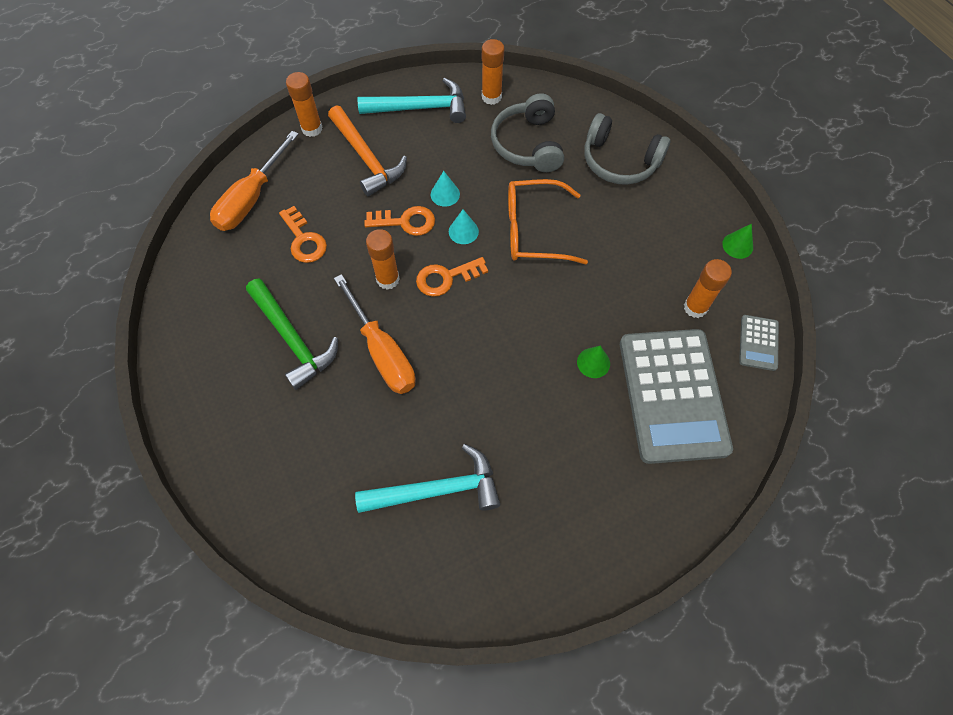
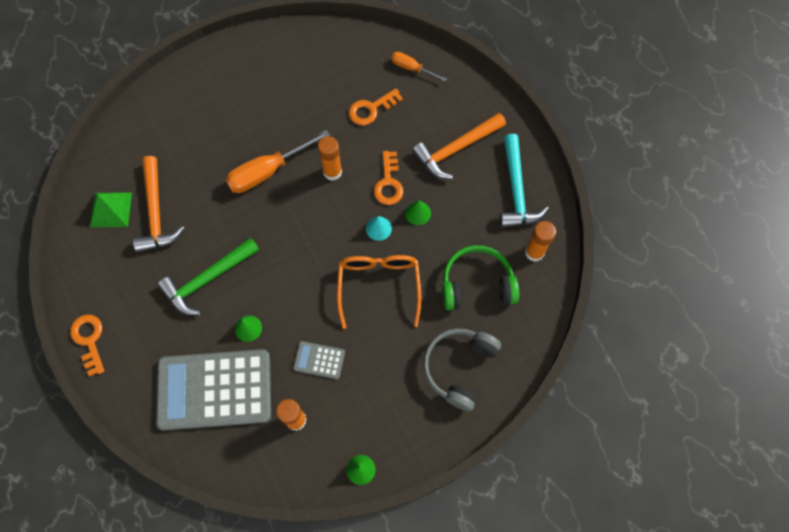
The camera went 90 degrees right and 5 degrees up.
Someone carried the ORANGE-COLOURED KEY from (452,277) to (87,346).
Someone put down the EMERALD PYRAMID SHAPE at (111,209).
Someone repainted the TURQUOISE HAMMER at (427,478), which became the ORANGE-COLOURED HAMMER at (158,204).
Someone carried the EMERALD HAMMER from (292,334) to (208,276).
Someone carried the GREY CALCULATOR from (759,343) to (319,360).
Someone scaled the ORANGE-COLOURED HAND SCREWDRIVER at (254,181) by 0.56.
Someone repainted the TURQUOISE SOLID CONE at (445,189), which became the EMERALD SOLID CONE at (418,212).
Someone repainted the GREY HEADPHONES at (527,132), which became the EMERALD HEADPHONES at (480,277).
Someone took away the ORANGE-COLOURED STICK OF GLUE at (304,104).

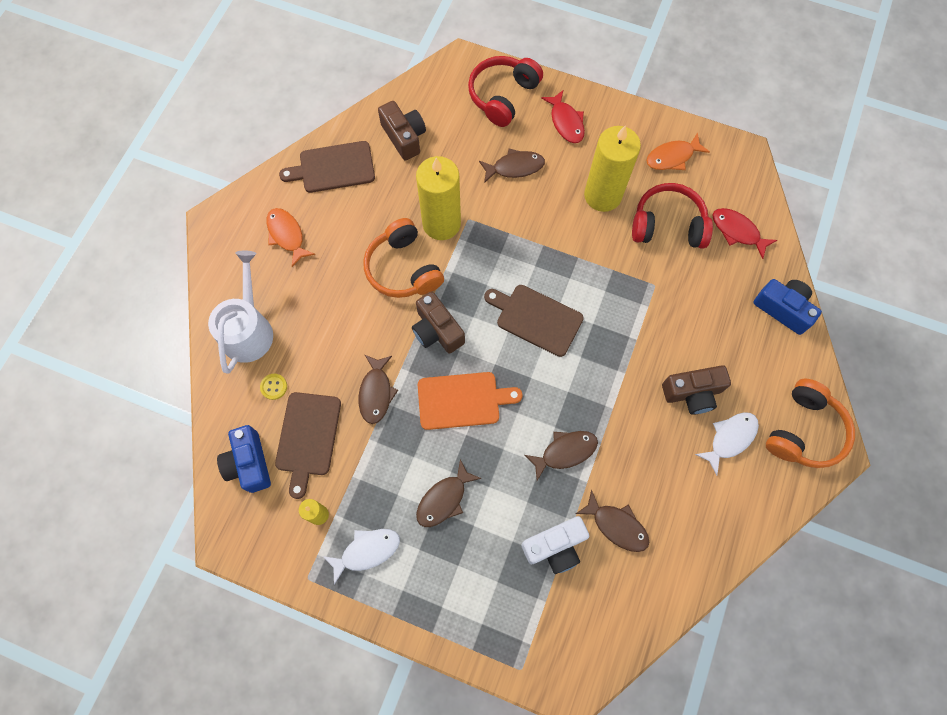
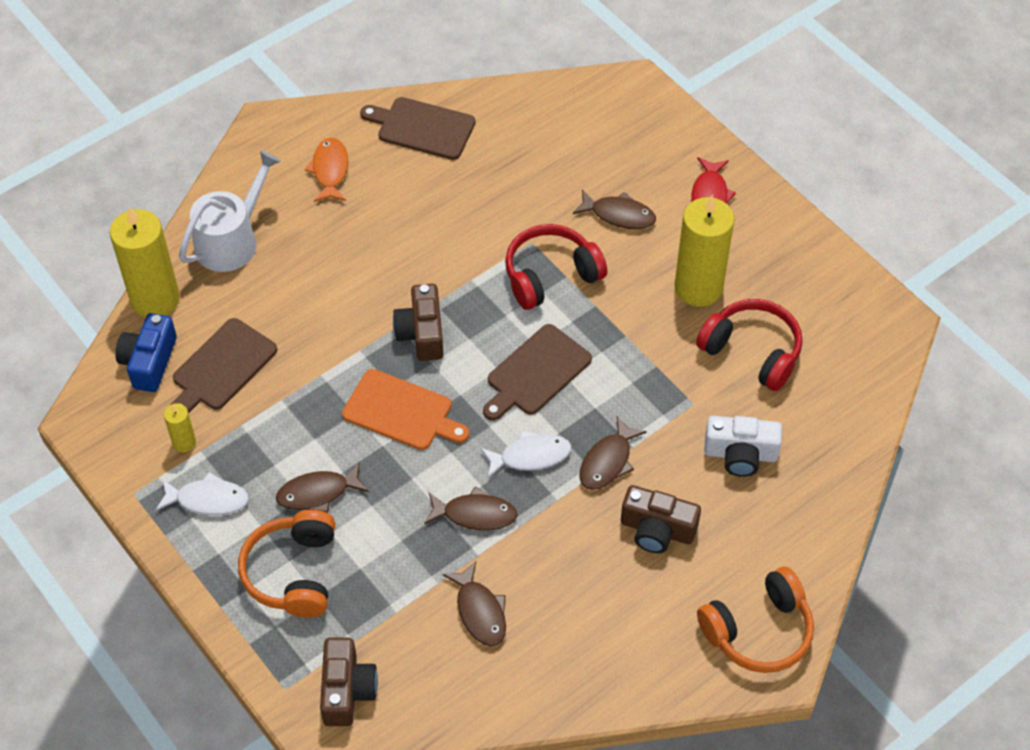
The camera went 30 degrees right and 15 degrees down.
Someone carried the GOLDEN PILLAR CANDLE from (438,198) to (145,262).
Someone carried the ORANGE-COLOURED HEADPHONES from (403,258) to (286,564).
Someone carried the DARK BROWN CAMERA from (402,131) to (349,682).
Someone carried the PURE WHITE TOY FISH from (727,443) to (526,454).
Someone rotated the DARK BROWN BREAD BOARD at (534,321) by 105 degrees counterclockwise.
Someone carried the SCARLET HEADPHONES from (505,91) to (556,267).
Someone carried the DARK BROWN TOY FISH from (378,389) to (613,453).
Someone carried the PURE WHITE CAMERA from (555,545) to (743,446).
Someone took away the GOLDEN SHIRT BUTTON at (273,387).
Someone took away the ORANGE-COLOURED TOY FISH at (678,151).
Someone took away the SCARLET TOY FISH at (744,233).
Someone took away the COBALT CAMERA at (787,307).

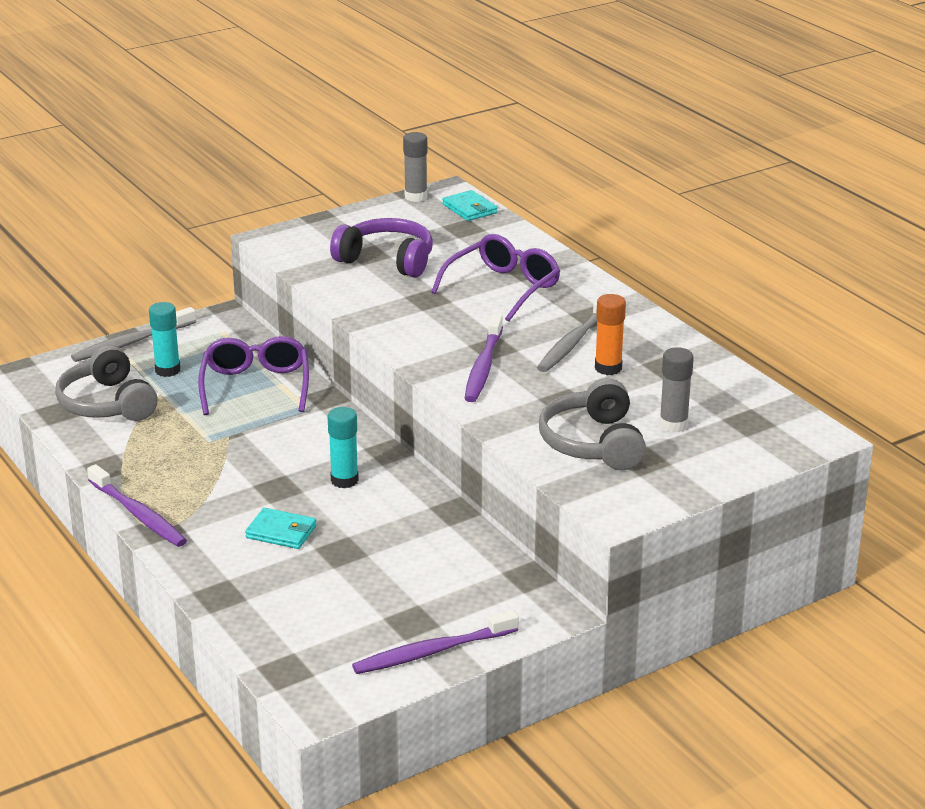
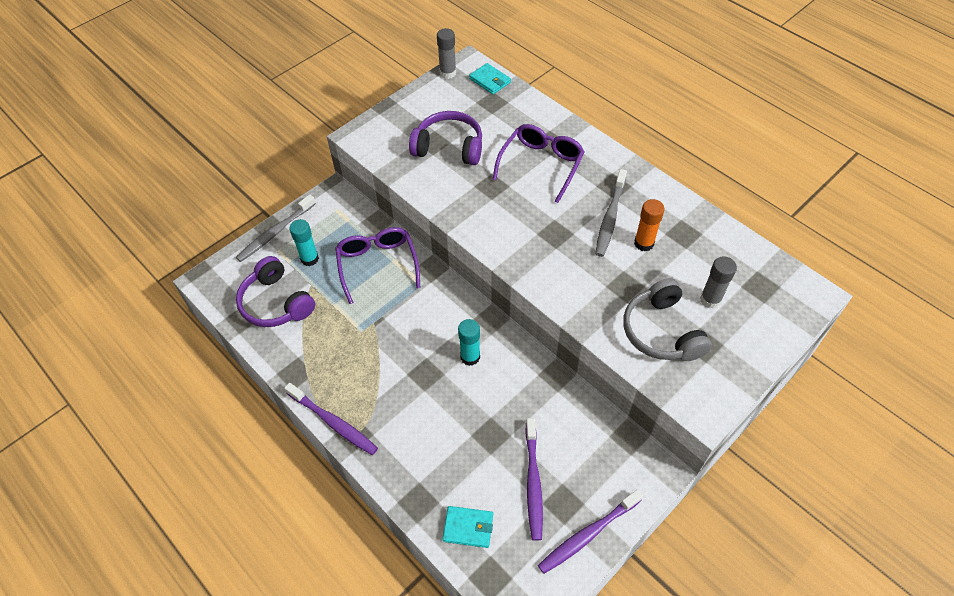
The camera went 10 degrees left and 25 degrees up.
Someone repainted the GREY HEADPHONES at (106,383), which became the ROYAL PURPLE HEADPHONES at (275,291).
Someone carried the TURQUOISE WALLET from (281,528) to (468,527).
Someone carried the ROYAL PURPLE TOOTHBRUSH from (484,358) to (534,479).

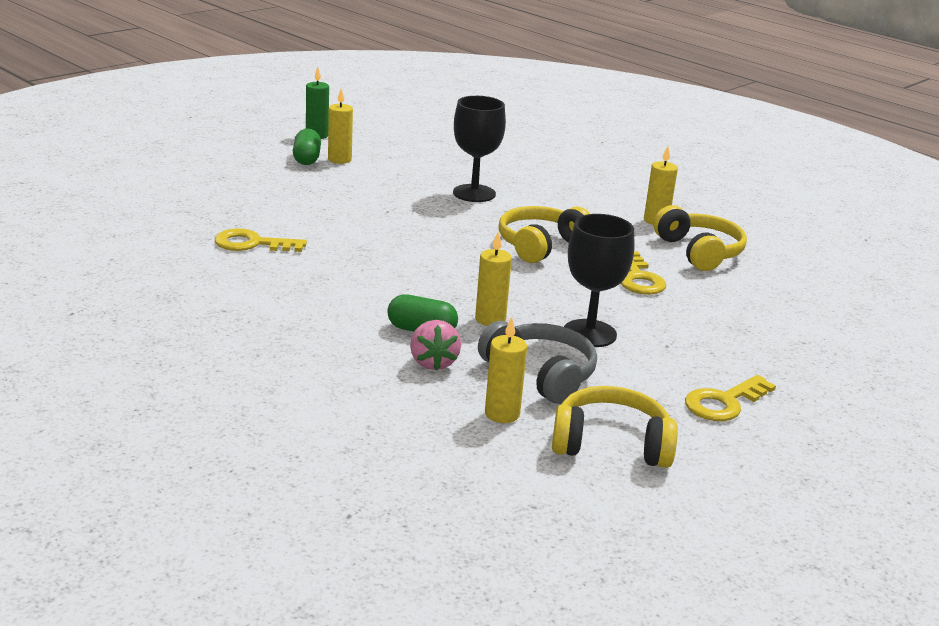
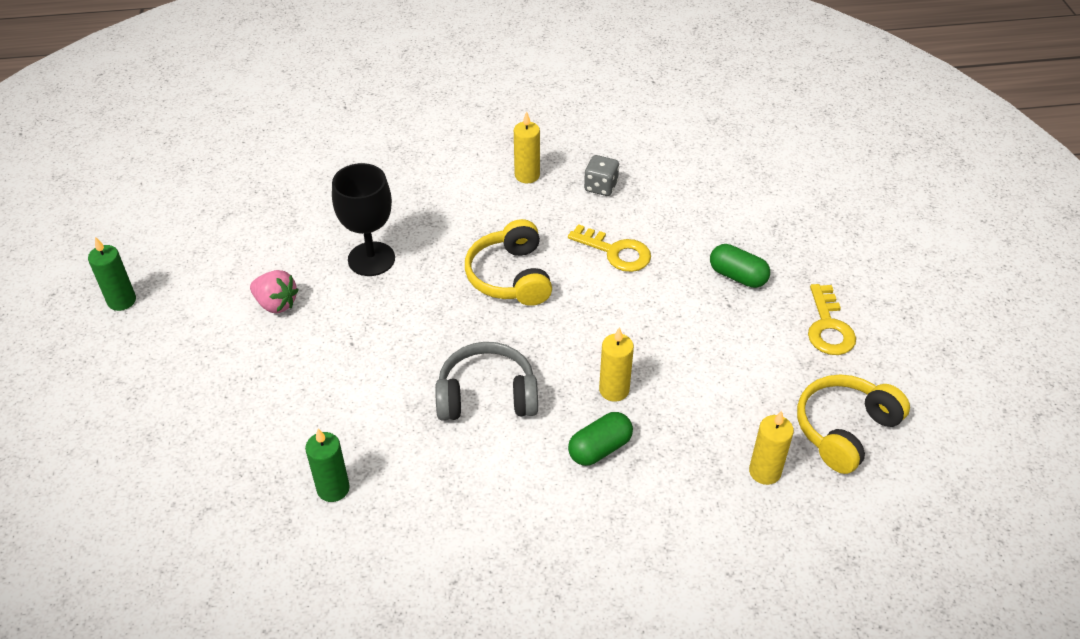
The camera went 50 degrees left and 20 degrees up.
Someone carried the ROSY TOY STRAWBERRY from (435,345) to (274,291).
Someone swapped the GOLDEN KEY at (261,240) for the EMERALD PILLAR CANDLE at (327,465).
Someone carried the GREY HEADPHONES from (537,362) to (486,381).
Someone swapped the GOLDEN HEADPHONES at (700,238) for the GREY DIE at (601,175).
Someone carried the EMERALD CAPSULE from (307,147) to (740,266).
Someone took away the GOLDEN PILLAR CANDLE at (340,126).
Someone took away the JET-BLACK GOBLET at (599,280).

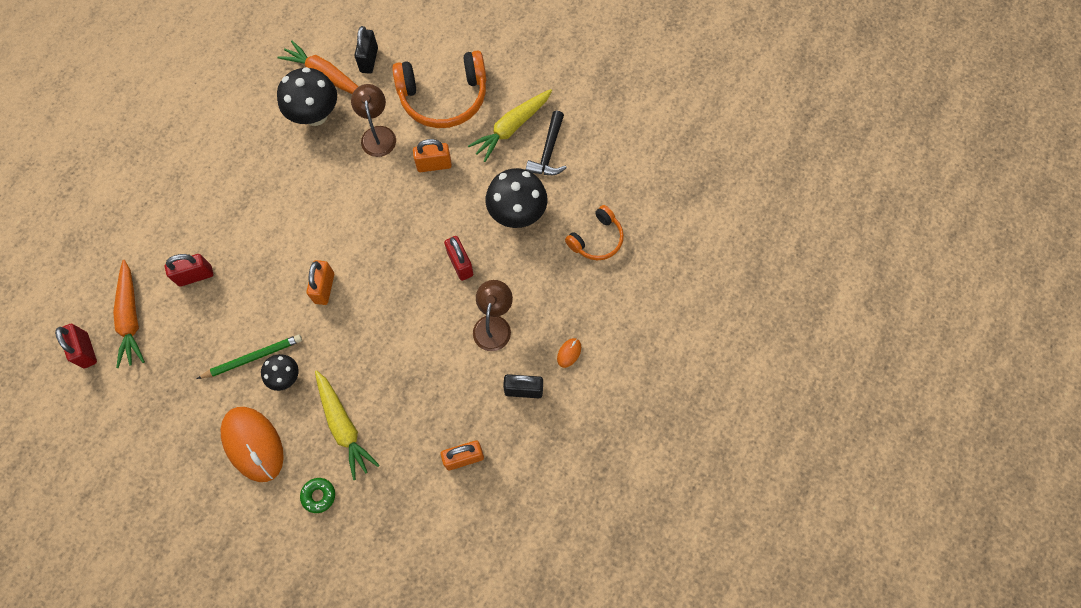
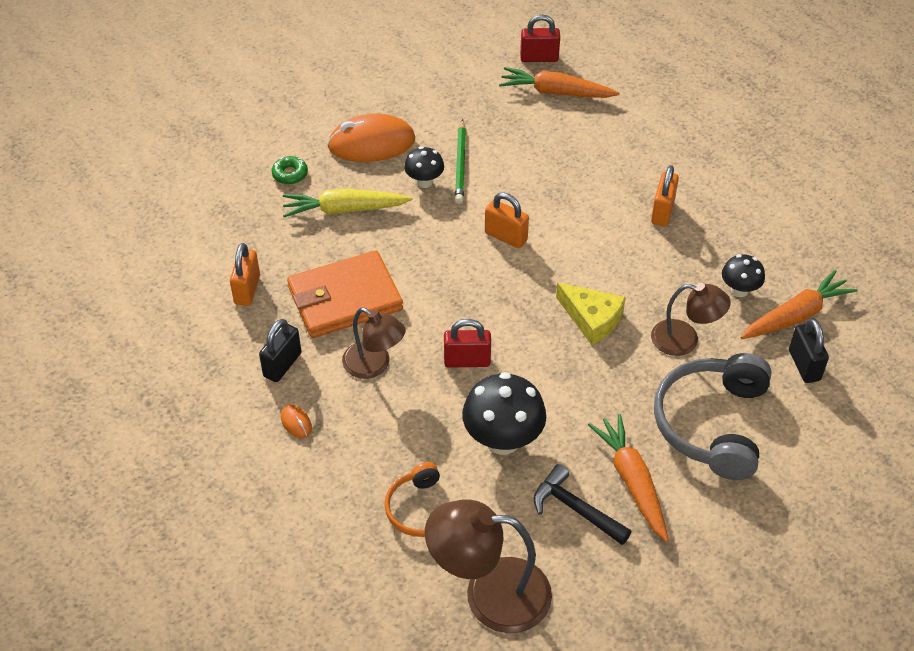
The camera went 115 degrees right and 20 degrees down.
Someone put down the ORANGE-COLOURED WALLET at (345,294).
Someone put down the DARK BROWN LAMP at (488,566).
Someone put down the GOLDEN CHEESE at (591,314).
Someone repainted the GOLDEN TOY CARROT at (510,125), which became the ORANGE-COLOURED TOY CARROT at (628,478).
Someone carried the ORANGE-COLOURED SMALL LOCK from (432,155) to (665,195).
Someone repainted the ORANGE-COLOURED HEADPHONES at (439,89), which became the GREY HEADPHONES at (713,416).
Someone scaled the JET-BLACK FUNGUS at (307,96) by 0.57.
Someone rotated the JET-BLACK SMALL LOCK at (366,50) by 45 degrees clockwise.
Someone took away the SCARLET SMALL LOCK at (189,270).

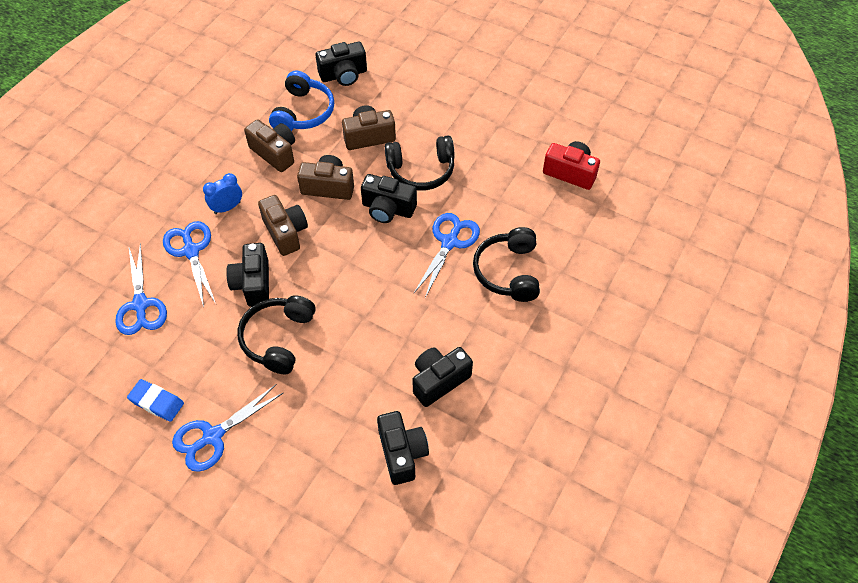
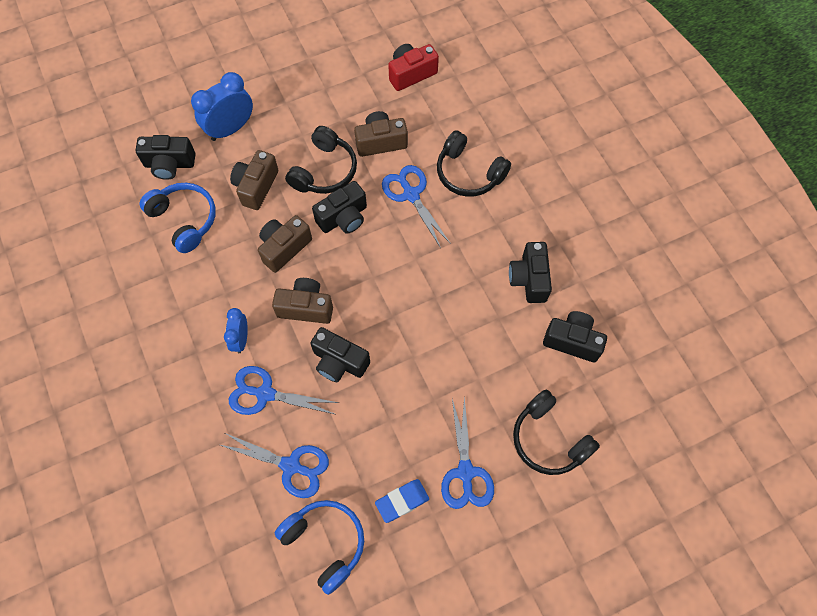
The camera went 55 degrees left and 10 degrees up.
Someone rotated the JET-BLACK CAMERA at (341,64) by 75 degrees clockwise.
Someone put down the COBALT CLOCK at (222,106).
Someone put down the COBALT HEADPHONES at (319,547).
Someone carried the DARK BROWN CAMERA from (269,145) to (381,134).
Someone carried the JET-BLACK HEADPHONES from (276,334) to (556,432).

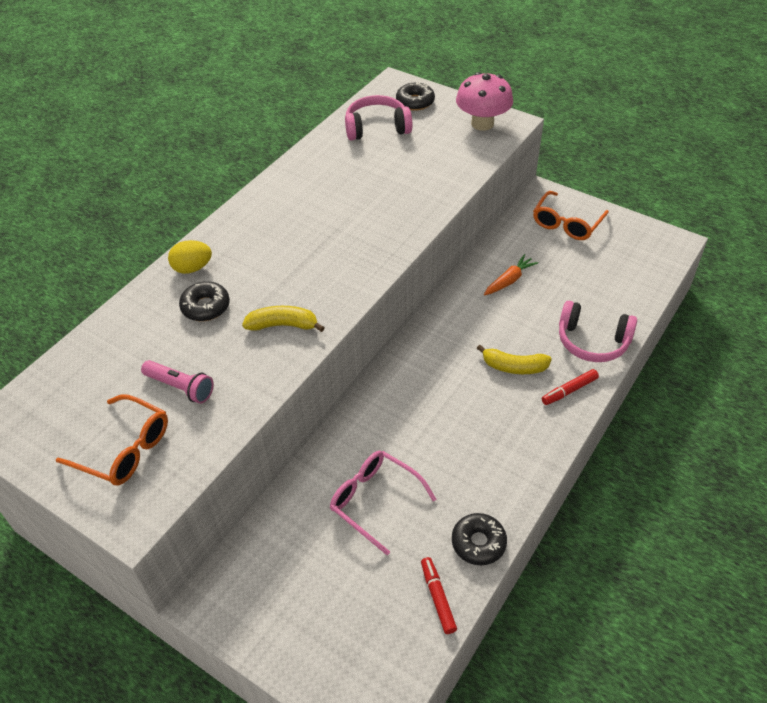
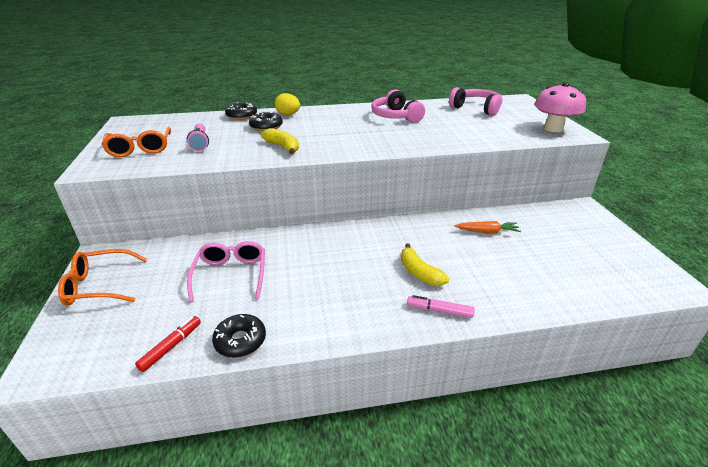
The camera went 45 degrees right and 15 degrees down.
Someone carried the ORANGE-COLOURED SPECTACLES from (571,215) to (103,277).
Someone carried the JET-BLACK DOUGHNUT from (415,96) to (241,111).
Someone carried the ROSY HEADPHONES from (598,331) to (398,106).
Someone repainted the SCARLET MARKER PEN at (570,387), which became the ROSY MARKER PEN at (441,306).

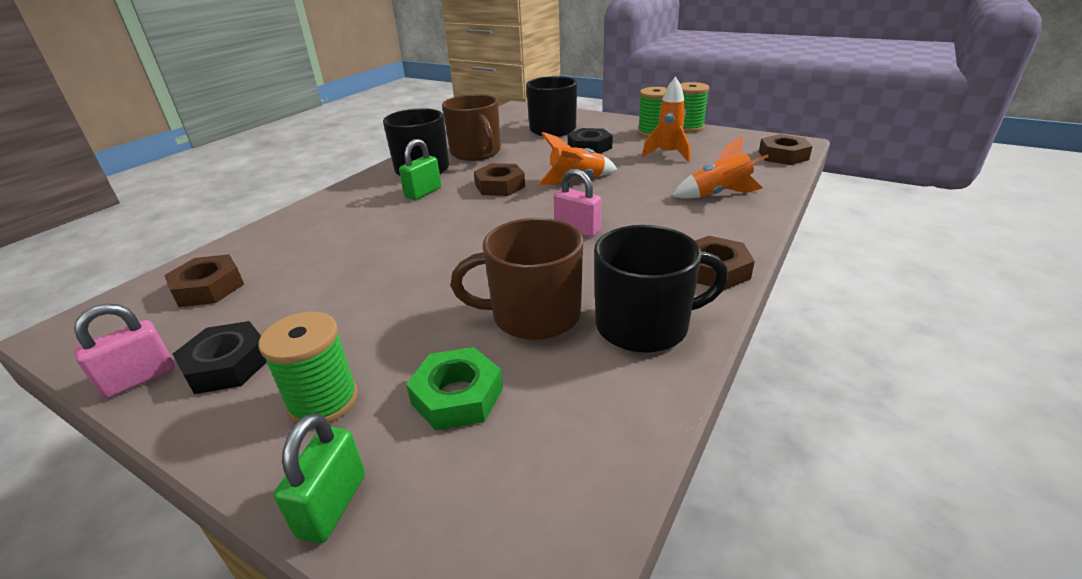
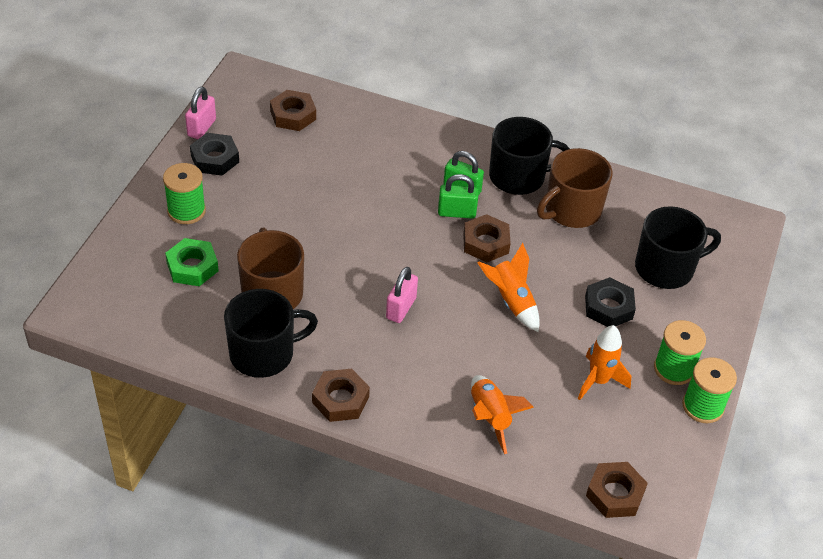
The camera went 75 degrees right and 15 degrees up.
Someone rotated the ROSY SMALL LOCK at (124,351) by 75 degrees clockwise.
Someone rotated the JET-BLACK TEA MUG at (661,289) by 90 degrees counterclockwise.
Someone carried the EMERALD SMALL LOCK from (319,478) to (458,196).

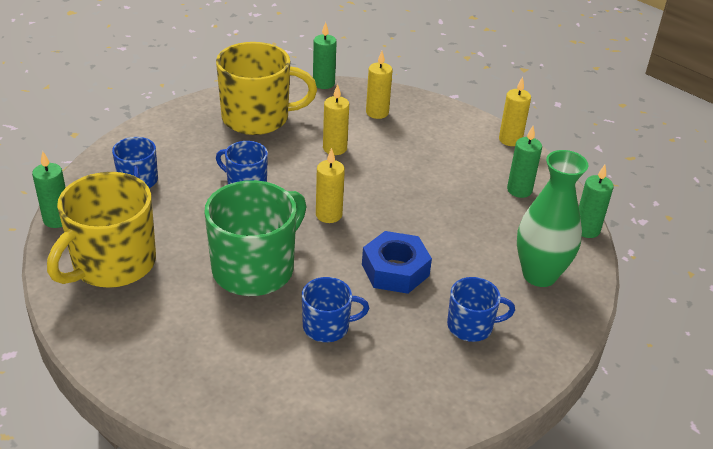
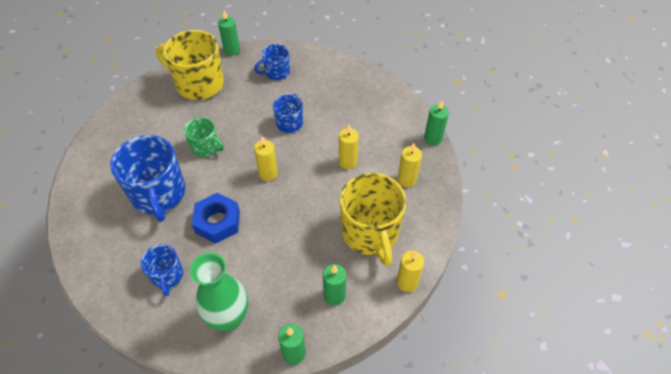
The camera went 80 degrees right and 15 degrees up.
Someone scaled the COBALT TEA MUG at (335,309) by 1.87.
Someone scaled the EMERALD TEA MUG at (255,238) by 0.53.
Someone carried the GOLDEN TEA MUG from (266,88) to (373,219).

